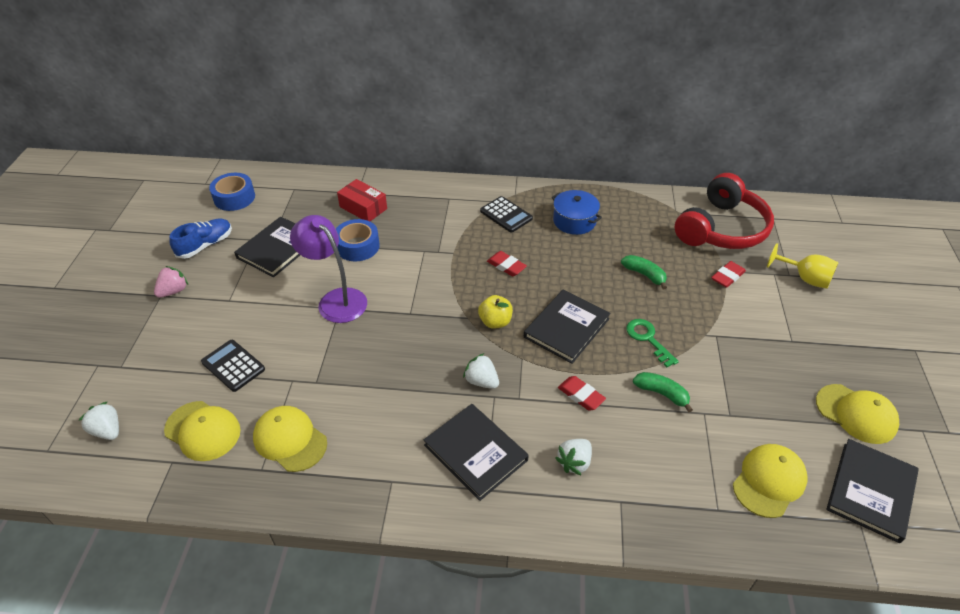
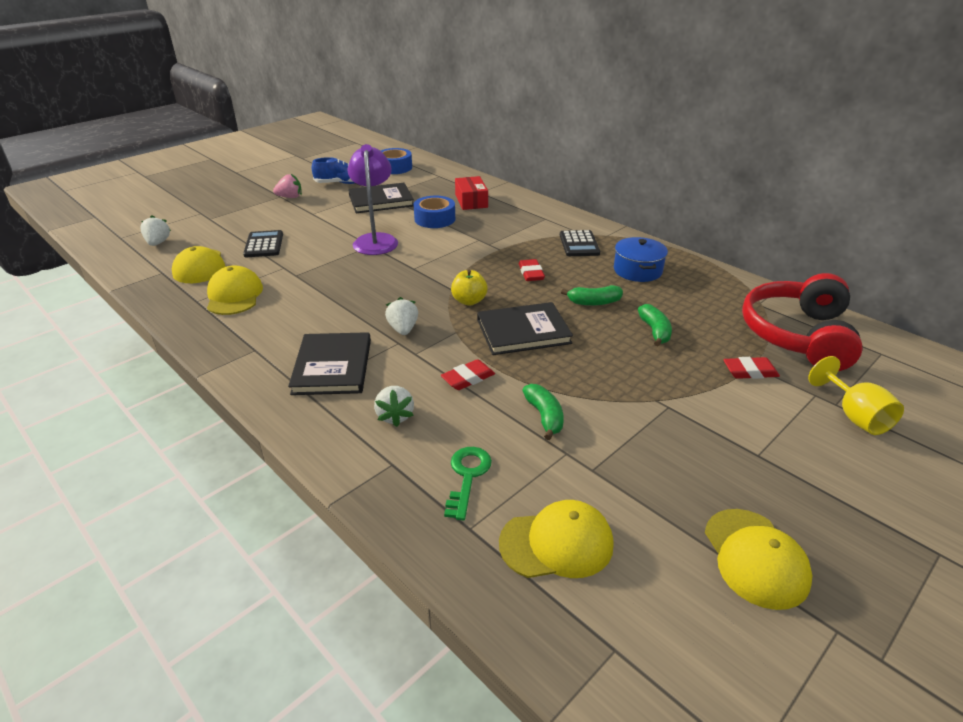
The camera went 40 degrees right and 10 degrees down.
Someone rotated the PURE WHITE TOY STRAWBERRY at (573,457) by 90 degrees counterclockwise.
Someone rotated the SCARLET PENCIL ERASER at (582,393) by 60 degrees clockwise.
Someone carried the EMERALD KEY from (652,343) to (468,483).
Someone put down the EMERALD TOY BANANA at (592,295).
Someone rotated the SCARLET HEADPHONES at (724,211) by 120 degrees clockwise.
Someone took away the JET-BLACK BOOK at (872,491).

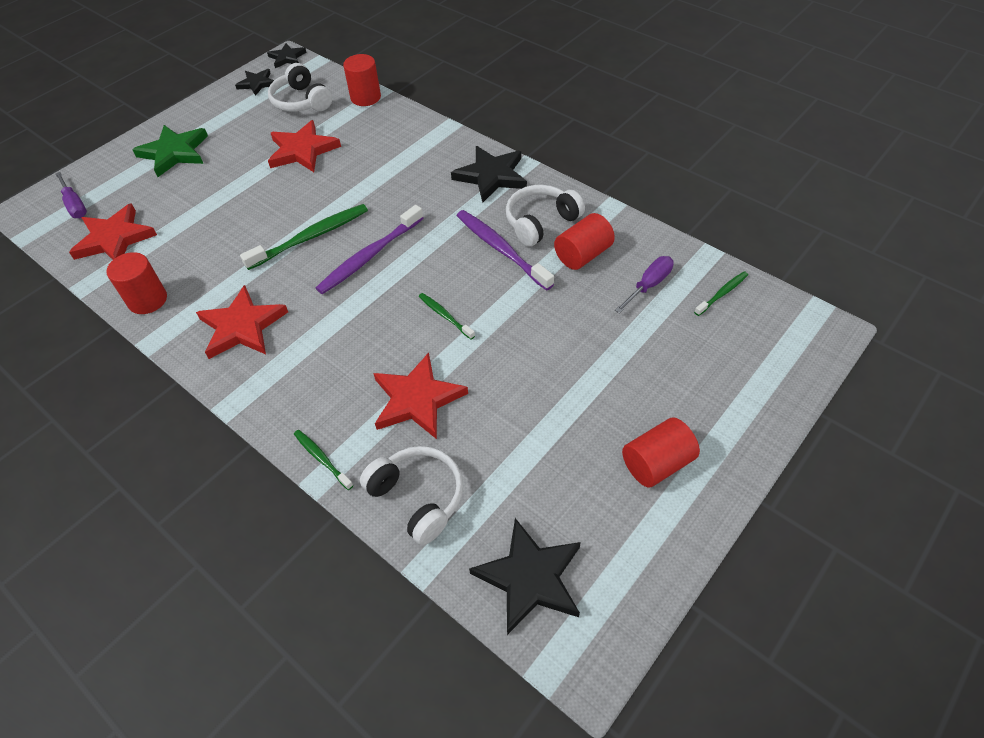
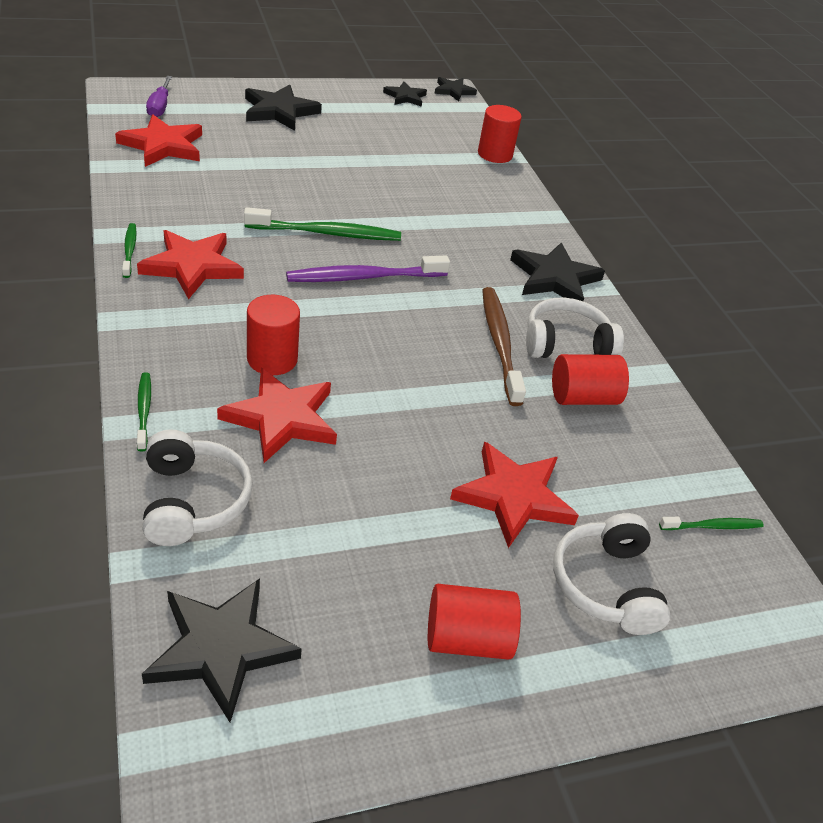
The camera went 25 degrees right and 10 degrees down.
Someone carried the EMERALD TOOTHBRUSH from (447,316) to (129,250).
Someone repainted the EMERALD STAR SHAPE at (170,151), which became the JET-BLACK STAR SHAPE at (283,107).
Someone carried the SCARLET CYLINDER from (136,283) to (273,335).
Someone carried the SCARLET STAR SHAPE from (304,146) to (514,495).
Someone repainted the ROYAL PURPLE TOOTHBRUSH at (505,250), which became the DARK BROWN TOOTHBRUSH at (504,346).
Someone carried the PURE WHITE HEADPHONES from (300,87) to (611,574).
Someone took away the ROYAL PURPLE HAND SCREWDRIVER at (644,284).

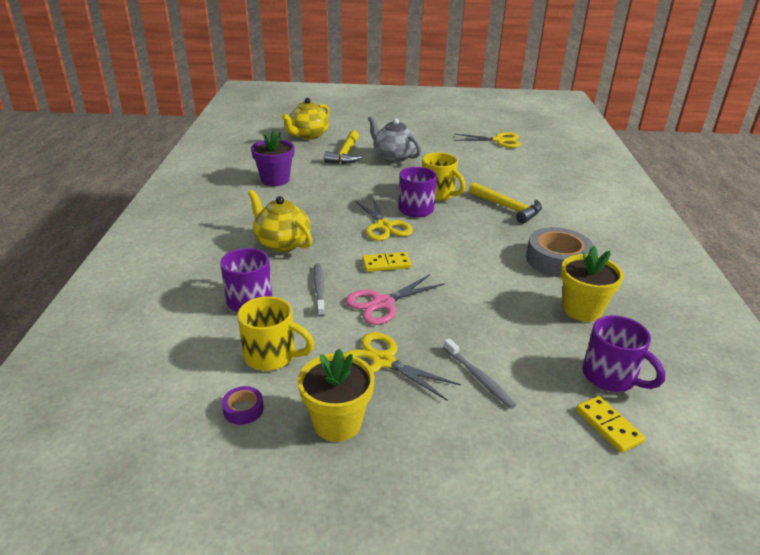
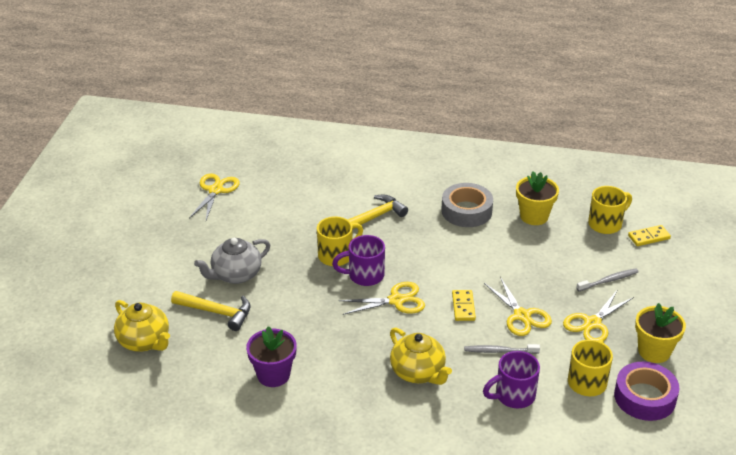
The camera went 80 degrees left and 5 degrees up.
Someone rotated the GOLDEN CHINA TEAPOT at (280,221) by 90 degrees counterclockwise.
Someone repainted the ROSY SCISSORS at (395,299), which became the GOLDEN SCISSORS at (518,306).
Someone repainted the ROYAL PURPLE TEA MUG at (624,353), which became the GOLDEN TEA MUG at (610,210).
Someone scaled the ROYAL PURPLE STICKY TAPE at (243,405) by 2.18.

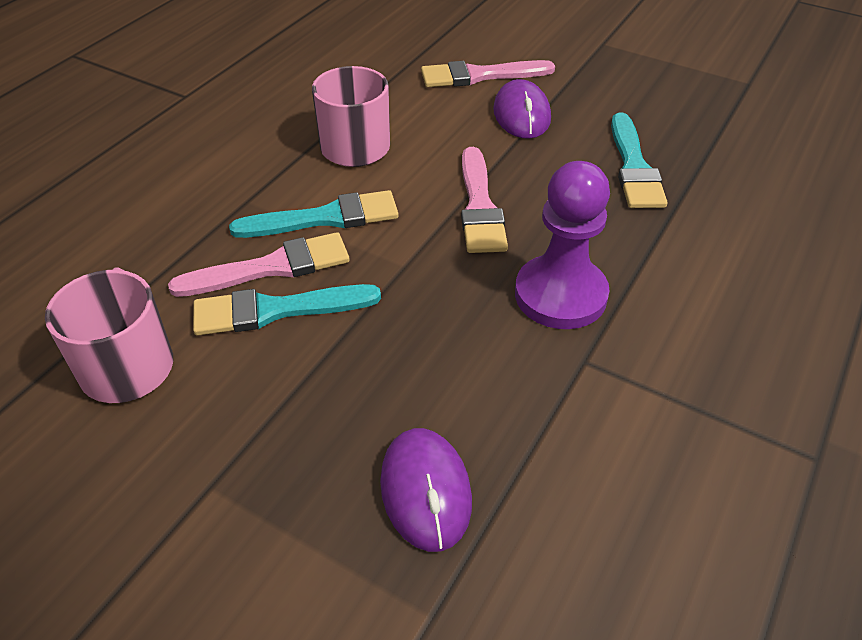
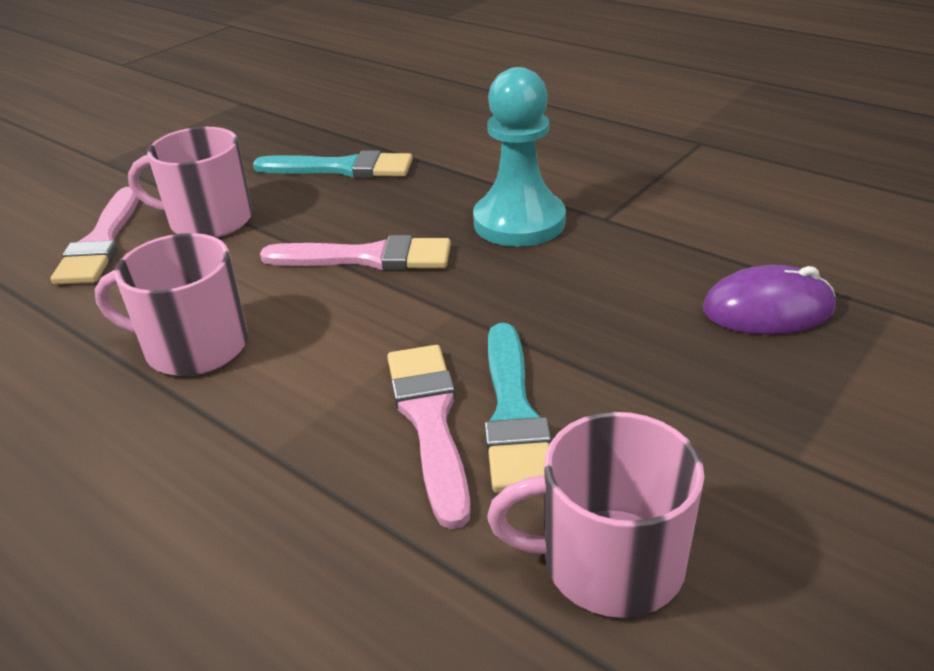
The camera went 80 degrees left and 10 degrees down.
Someone swapped the ROYAL PURPLE PC MOUSE at (522,109) for the ROSY TEA MUG at (190,182).
Someone repainted the ROYAL PURPLE PAWN at (562,245), which became the TURQUOISE PAWN at (519,157).
Someone took away the TURQUOISE PAINTBRUSH at (314,214).

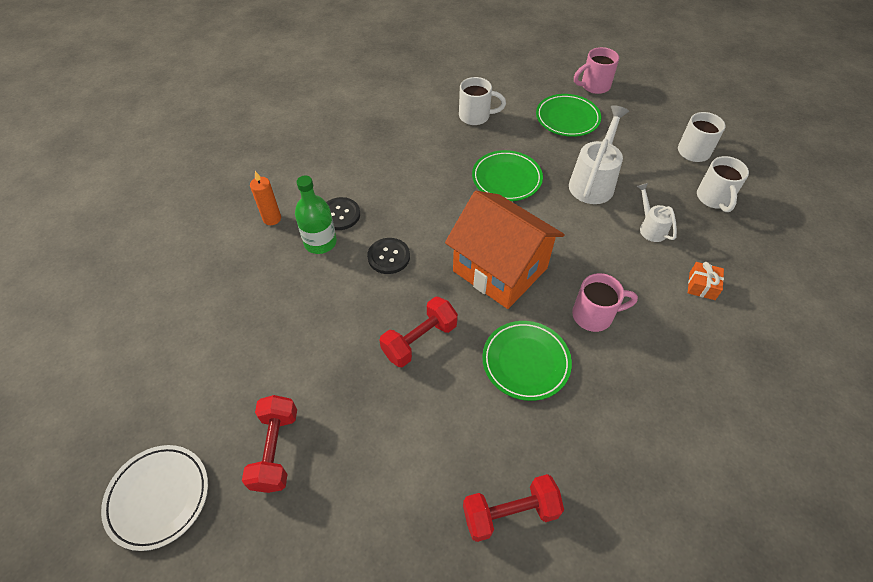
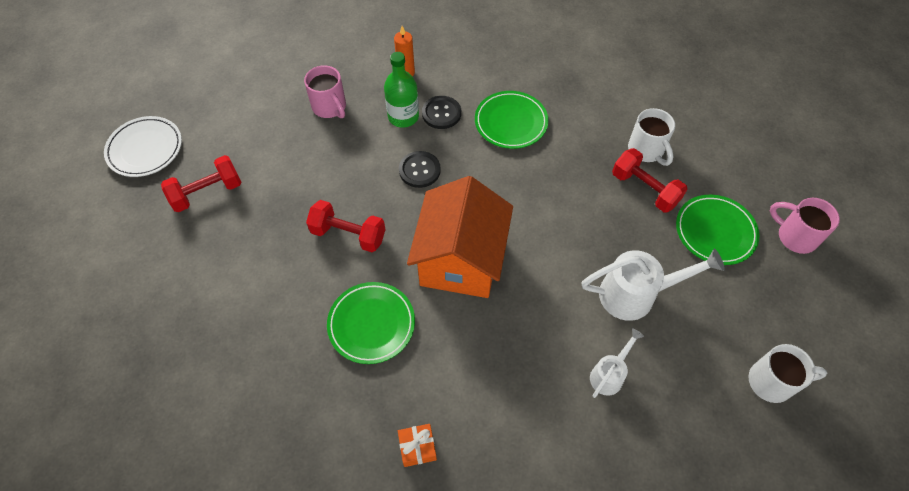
The camera went 60 degrees right and 5 degrees up.
Someone carried the ROSY TEA MUG from (605,302) to (325,91).
Someone carried the ORANGE-COLOURED PRESENT from (706,281) to (417,445).
Someone carried the EMERALD FLAT DISH from (507,175) to (511,120).
Someone carried the SCARLET FREE WEIGHT from (513,508) to (649,180).
Someone took away the PURE WHITE TEA MUG at (723,184).

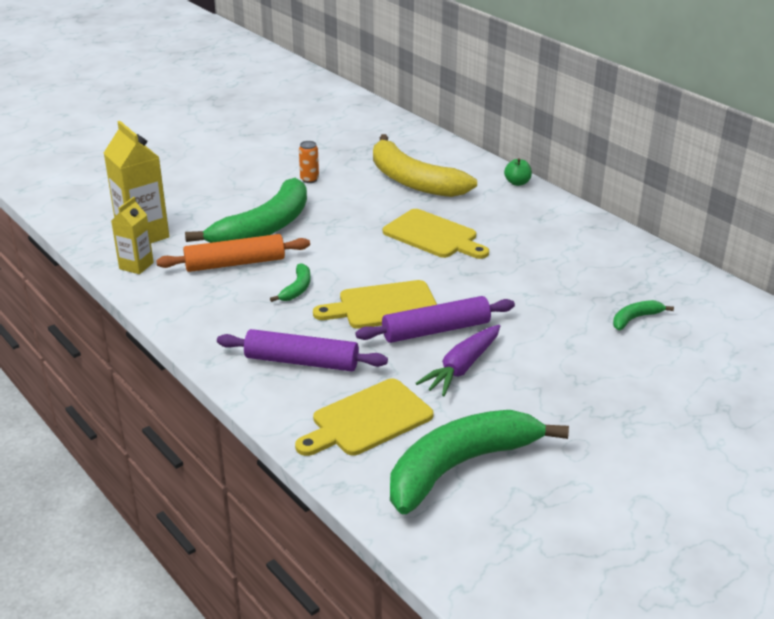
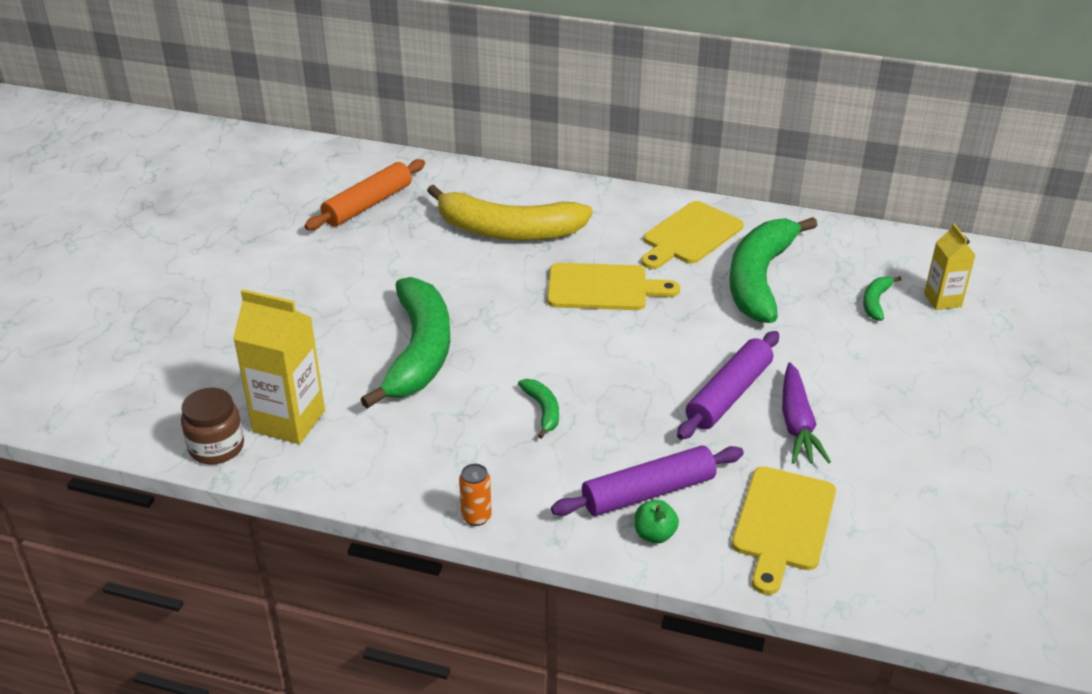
The camera went 35 degrees left and 5 degrees up.
Someone put down the DARK BROWN JAR at (212,426).
Someone carried the ORANGE-COLOURED ROLLING PIN from (233,253) to (365,194).
Someone carried the ORANGE-COLOURED CAN from (309,162) to (475,495).
Someone carried the EMERALD TOY APPLE from (518,172) to (657,521).
Someone carried the GOLDEN BREAD BOARD from (375,304) to (692,235).
Someone carried the EMERALD TOY BANANA from (479,462) to (773,270).
Someone carried the GOLDEN JUICE CARTON from (132,235) to (949,266).

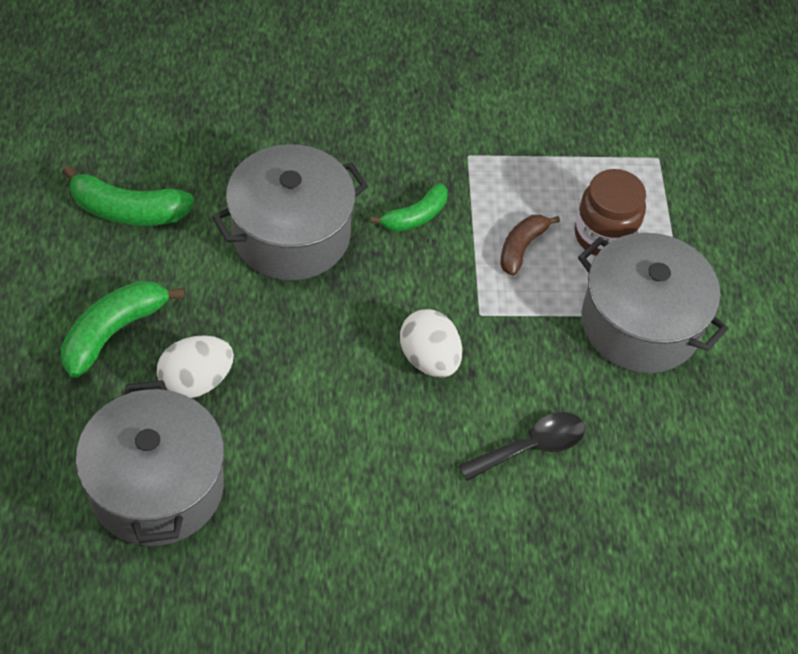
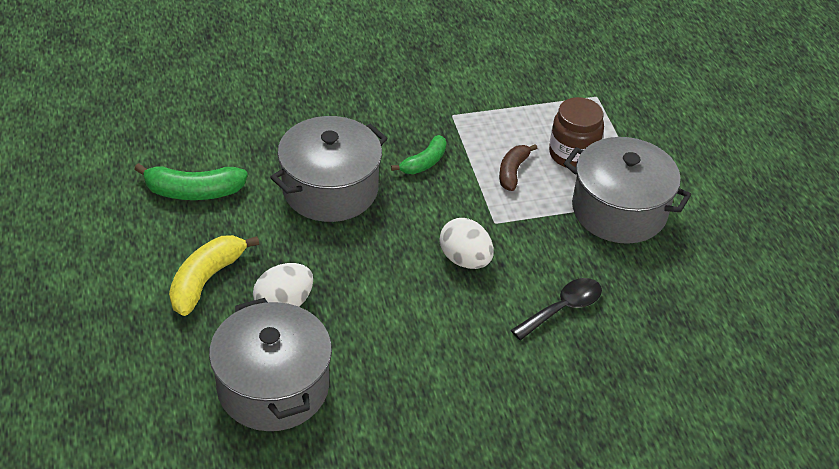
The camera went 10 degrees left and 10 degrees down.
Someone repainted the EMERALD TOY BANANA at (123,329), which became the GOLDEN TOY BANANA at (214,275).

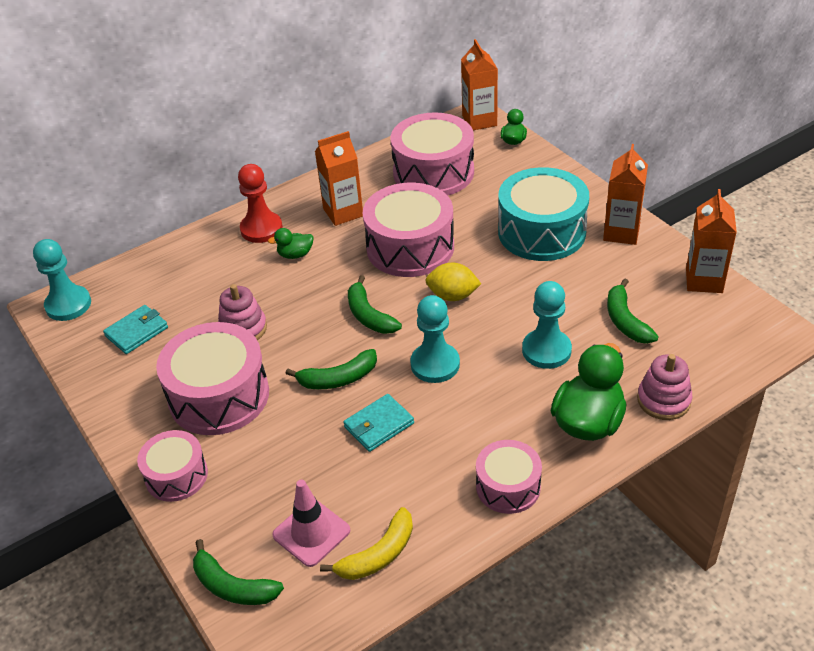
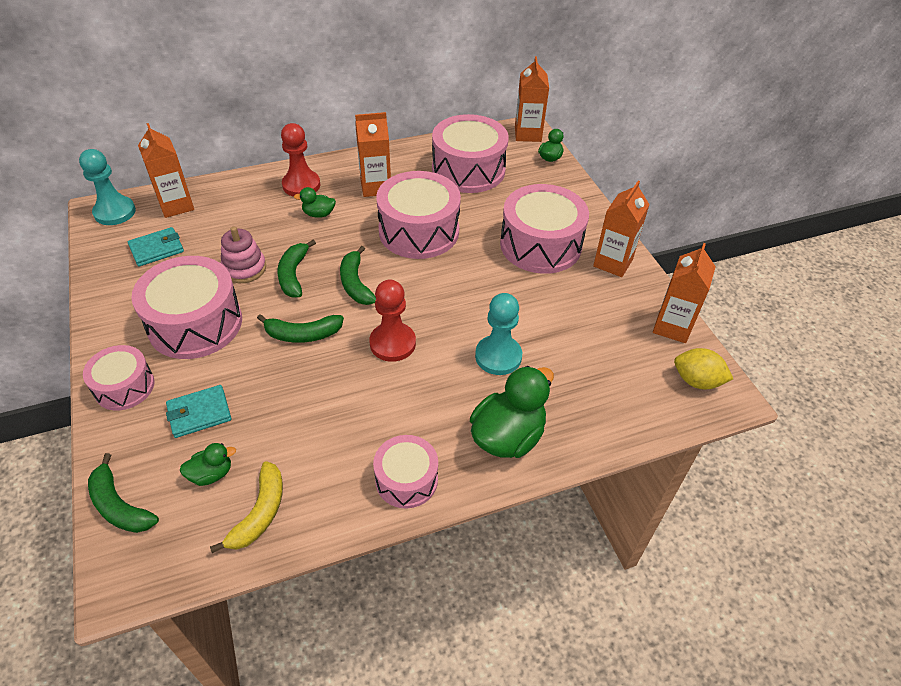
The camera went 10 degrees right and 5 degrees up.
Someone put down the ORANGE-COLOURED JUICE CARTON at (166,170).
Someone carried the TURQUOISE WALLET from (378,423) to (198,411).
Someone swapped the ROSY ROAD CONE at (311,523) for the EMERALD DUCK at (207,464).
Someone rotated the GOLDEN TOY BANANA at (366,543) by 45 degrees counterclockwise.
Someone carried the EMERALD TOY BANANA from (632,311) to (296,268).
Someone repainted the TURQUOISE PAWN at (435,339), which became the SCARLET PAWN at (392,321).
Someone repainted the TURQUOISE DRUM at (543,214), which became the ROSY DRUM at (544,229).
Someone carried the GOLDEN LEMON from (453,282) to (703,368).
Someone took away the ROSY STACKING RINGS at (665,387).

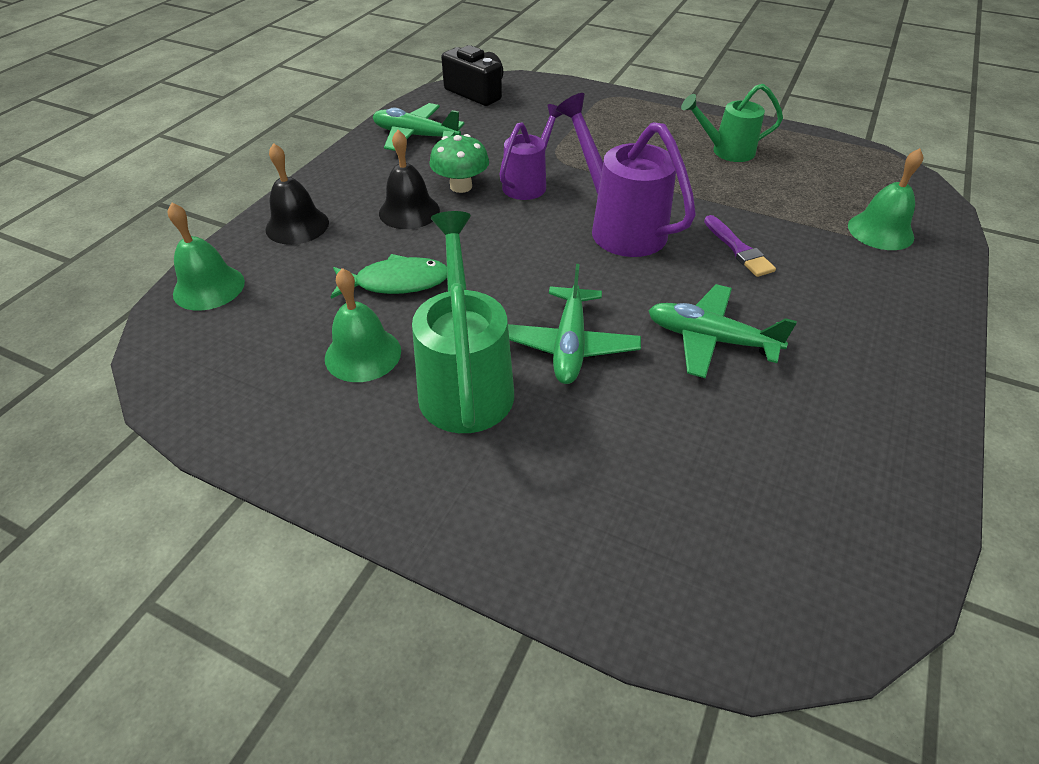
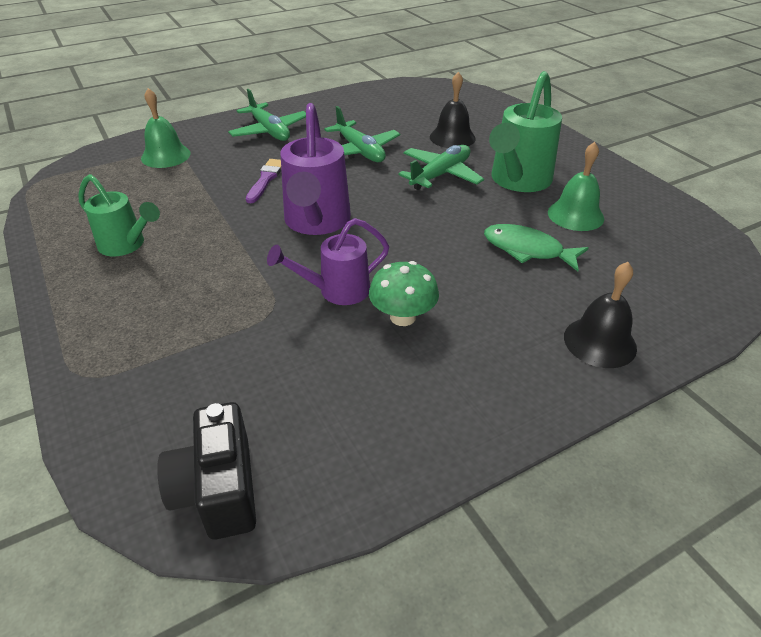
The camera went 145 degrees left and 5 degrees down.
Someone carried the EMERALD TOY PLANE from (419,127) to (267,115).
Someone carried the JET-BLACK HAND BELL from (409,179) to (453,110).
Someone took away the EMERALD HAND BELL at (206,257).

